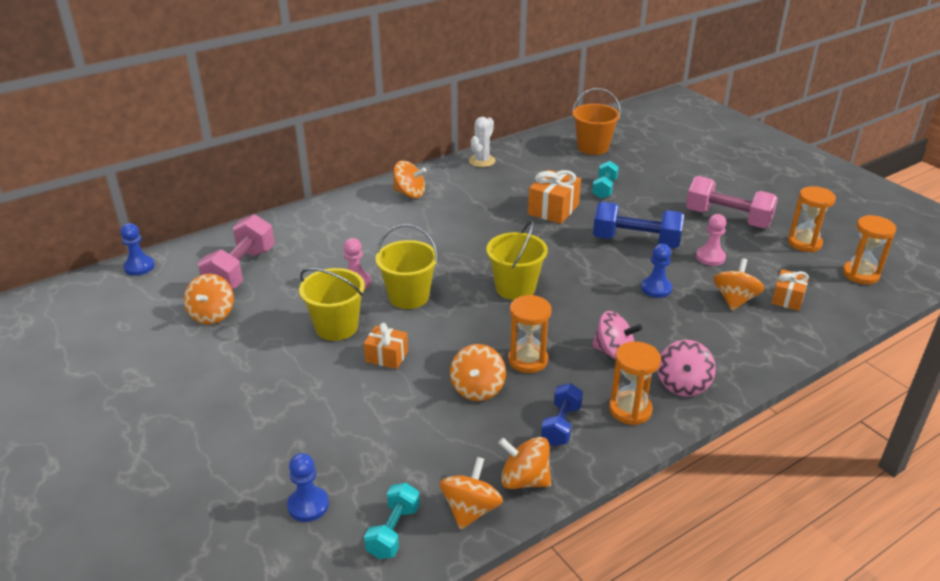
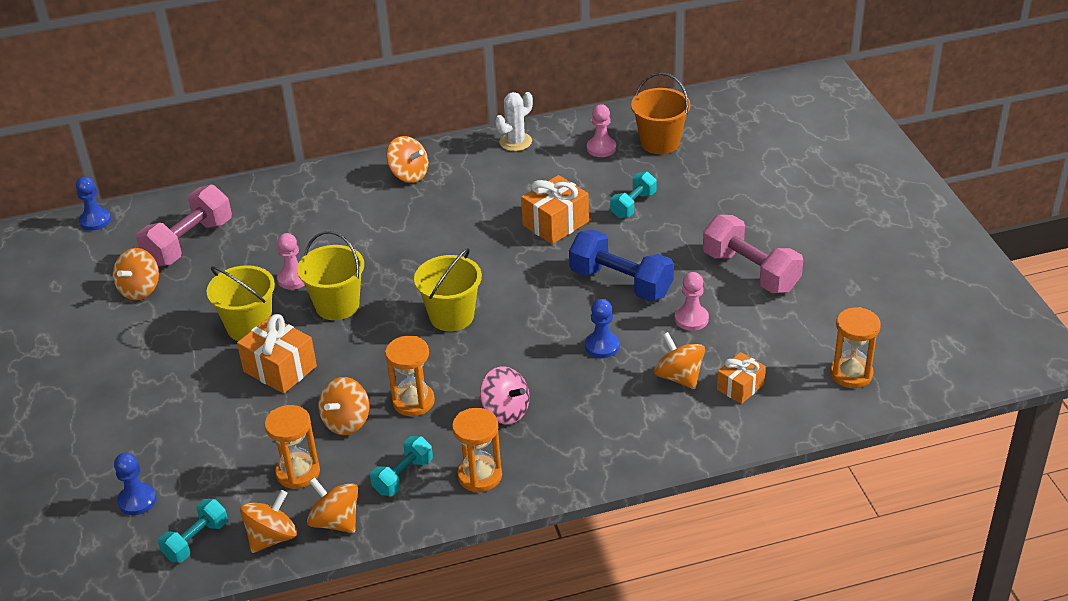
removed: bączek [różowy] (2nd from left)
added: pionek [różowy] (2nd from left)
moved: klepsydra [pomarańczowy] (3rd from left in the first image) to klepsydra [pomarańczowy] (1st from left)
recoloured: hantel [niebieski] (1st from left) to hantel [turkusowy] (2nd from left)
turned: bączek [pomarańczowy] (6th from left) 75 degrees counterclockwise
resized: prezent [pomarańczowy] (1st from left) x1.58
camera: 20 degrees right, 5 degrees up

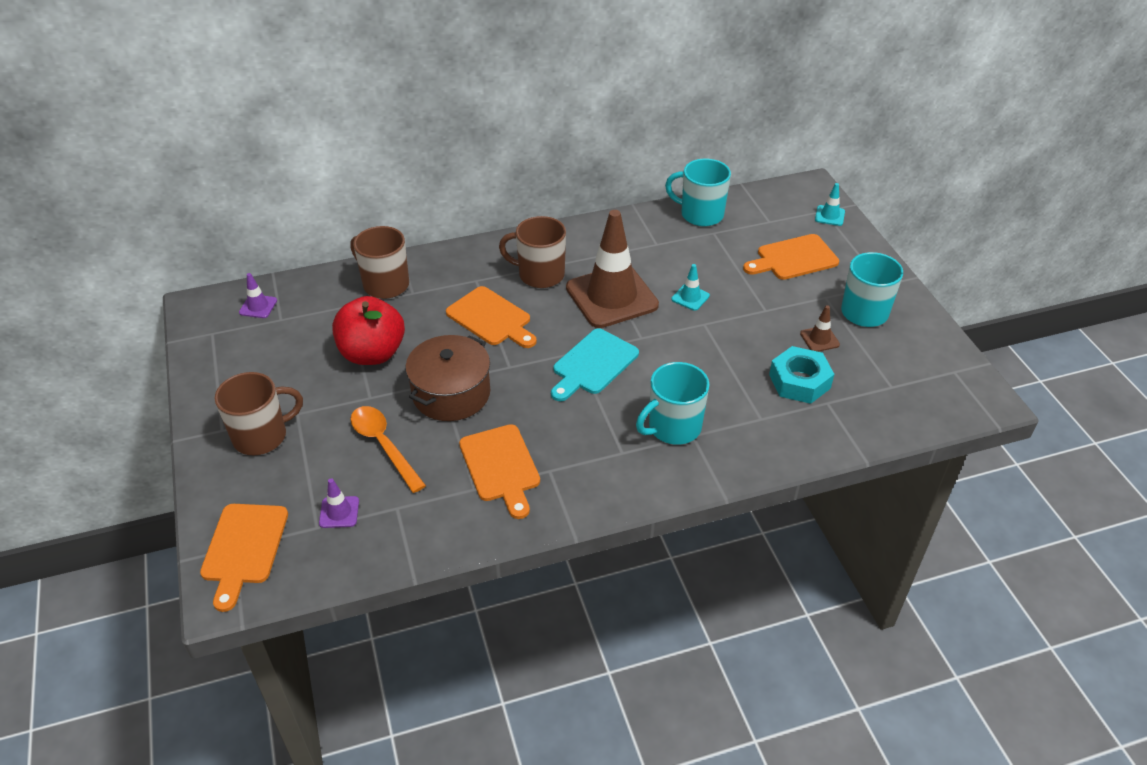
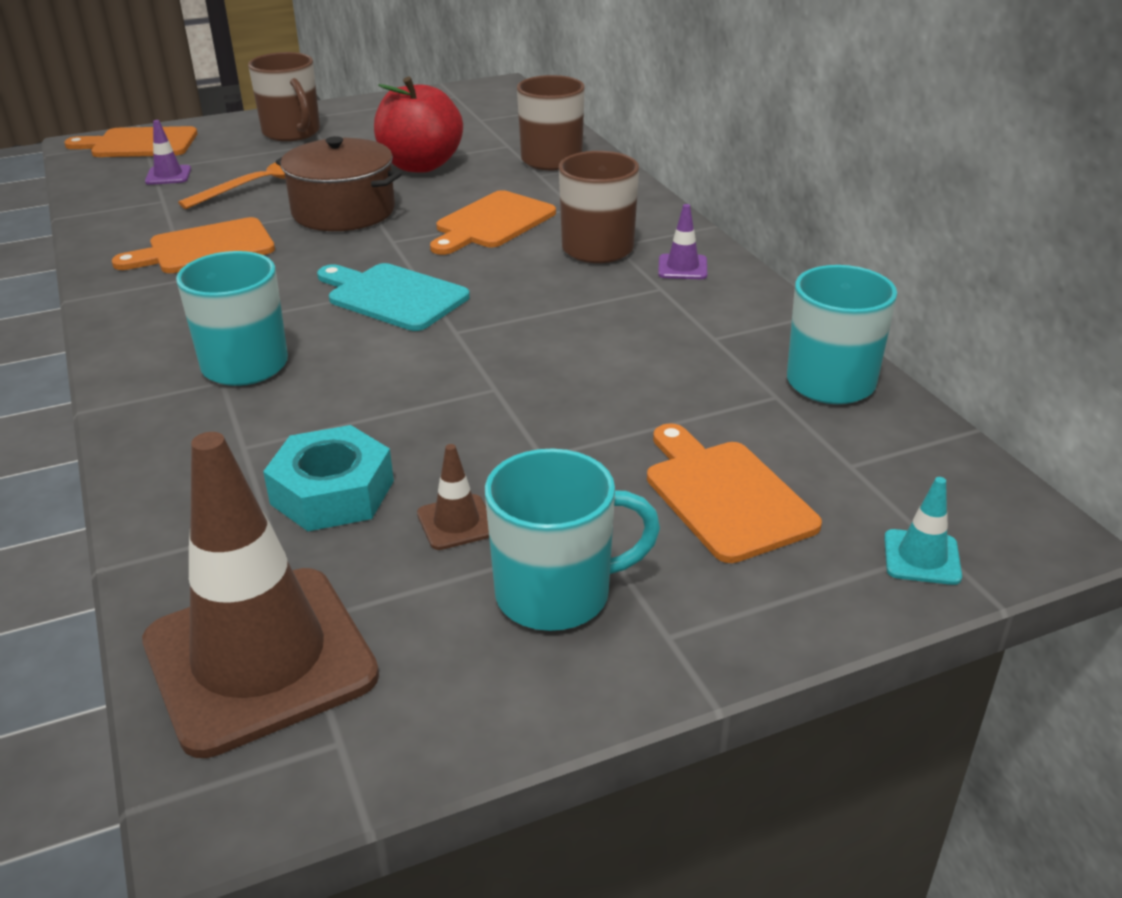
removed: pachołek [turkusowy] (1st from left)
moved: pachołek [fioletowy] (1st from left in the first image) to pachołek [fioletowy] (2nd from left); pachołek [brązowy] (1st from left)
camera: 85 degrees right, 10 degrees down

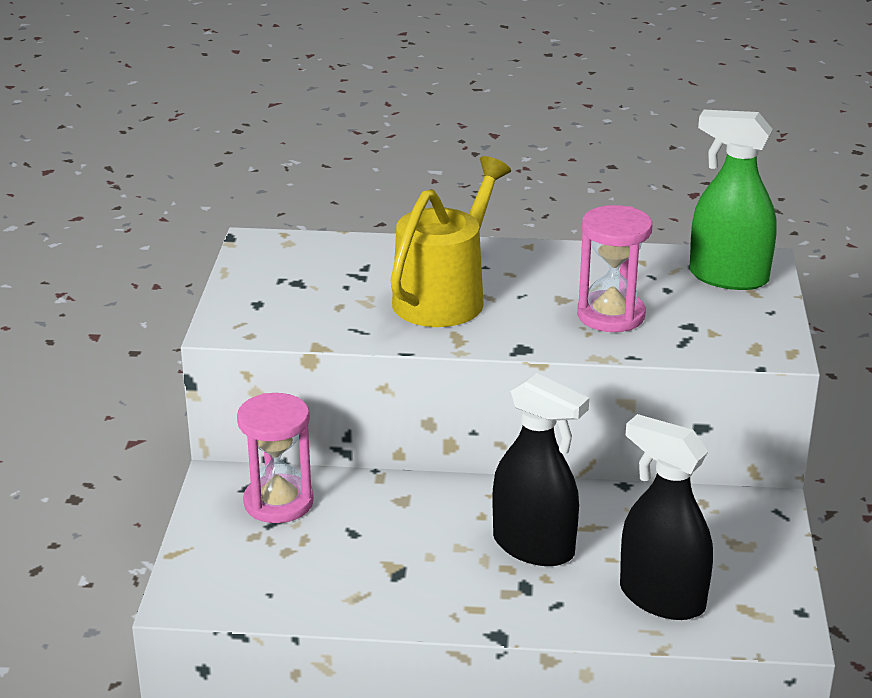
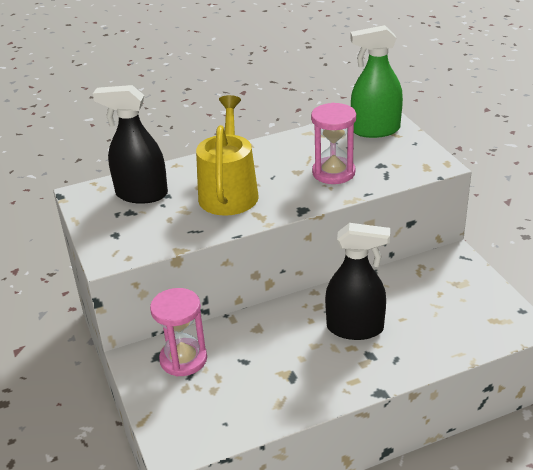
moved: spryskiwacz [czarny] (2nd from left in the first image) to spryskiwacz [czarny] (1st from left)
camera: 25 degrees left, 5 degrees up

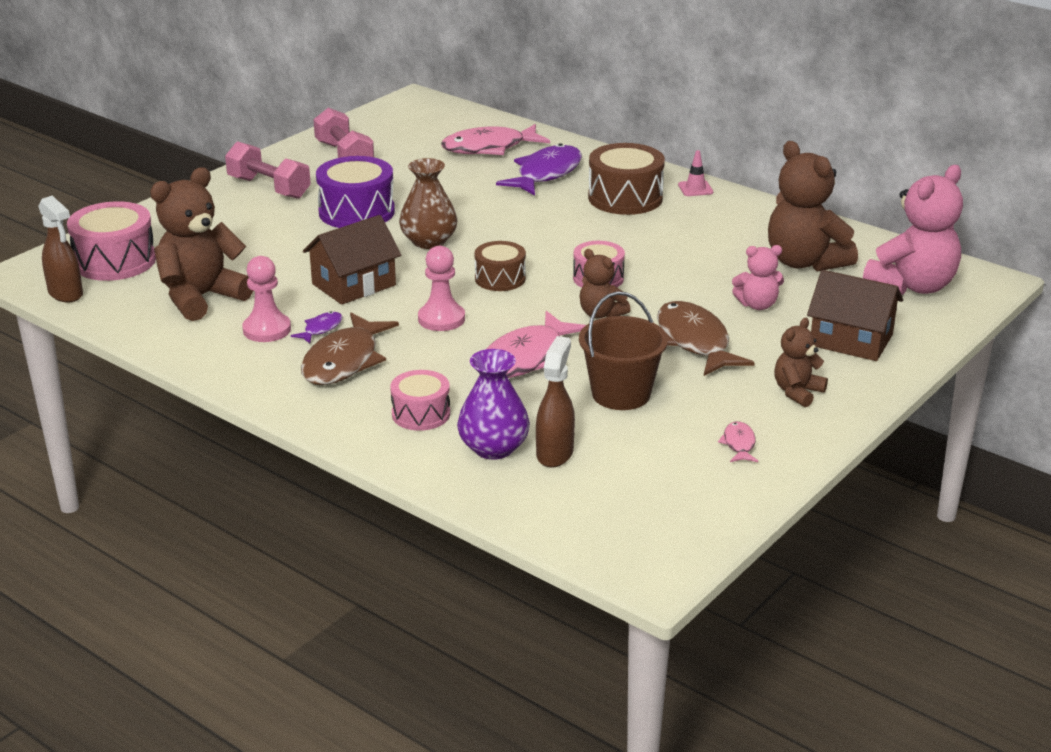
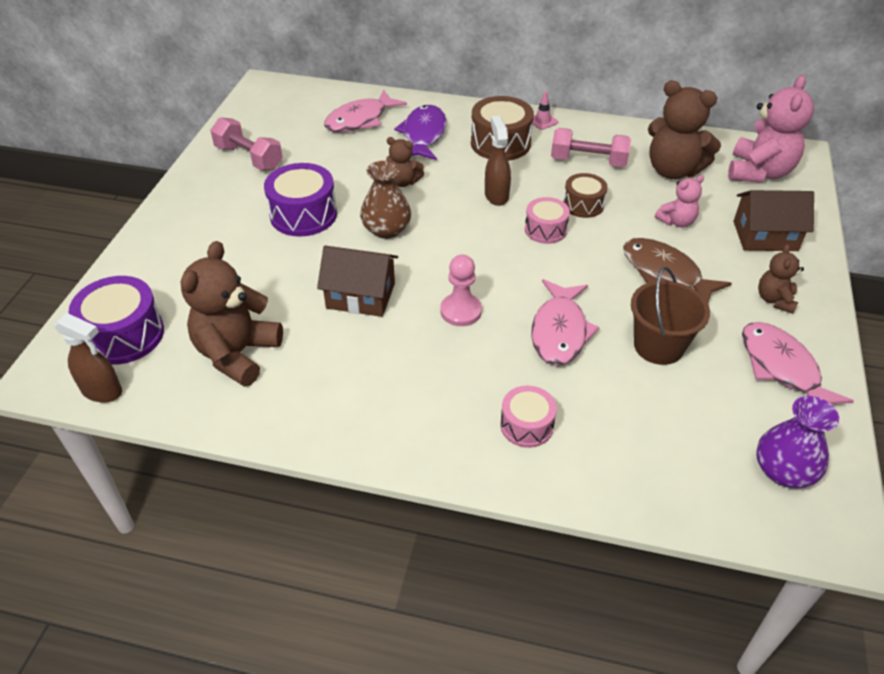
removed: pionek [różowy] (1st from left); ryba [fioletowy] (1st from left); ryba [brązowy] (1st from left)
moved: hantel [różowy] (1st from left in the first image) to hantel [różowy] (2nd from left); wazon [fioletowy]; bęben [brązowy] (1st from left in the first image) to bęben [brązowy] (2nd from left); spryskiwacz [brązowy] (2nd from left); miś [brązowy] (2nd from left)
recoloured: bęben [różowy] (1st from left) to bęben [fioletowy] (1st from left)
turned: domek [brązowy] (1st from left) 75 degrees clockwise
resized: ryba [różowy] (3rd from left) x2.18
camera: 25 degrees left, 15 degrees up

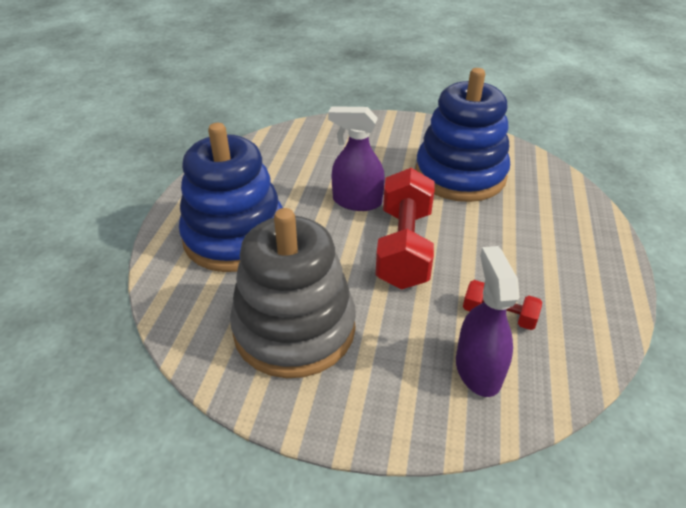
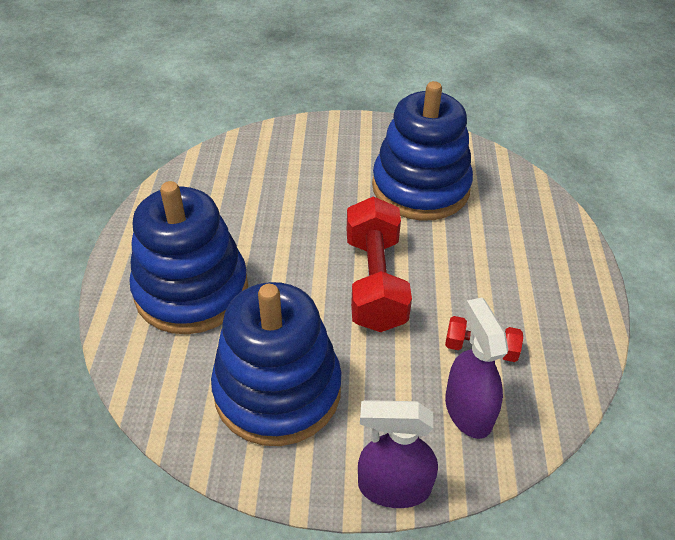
moved: spryskiwacz [fioletowy] (1st from left)
recoloured: zabawka nakładanka [szary] to zabawka nakładanka [niebieski] (2nd from left)
camera: 10 degrees left, 5 degrees up

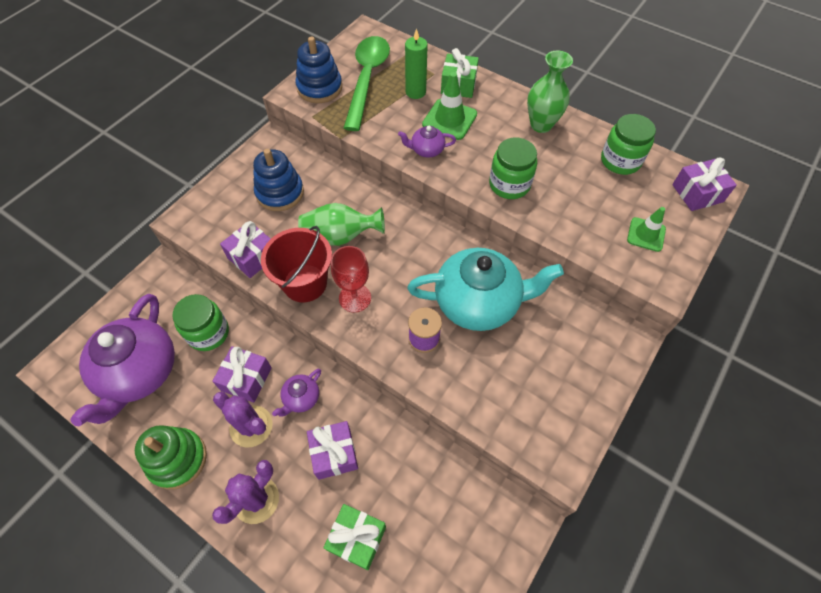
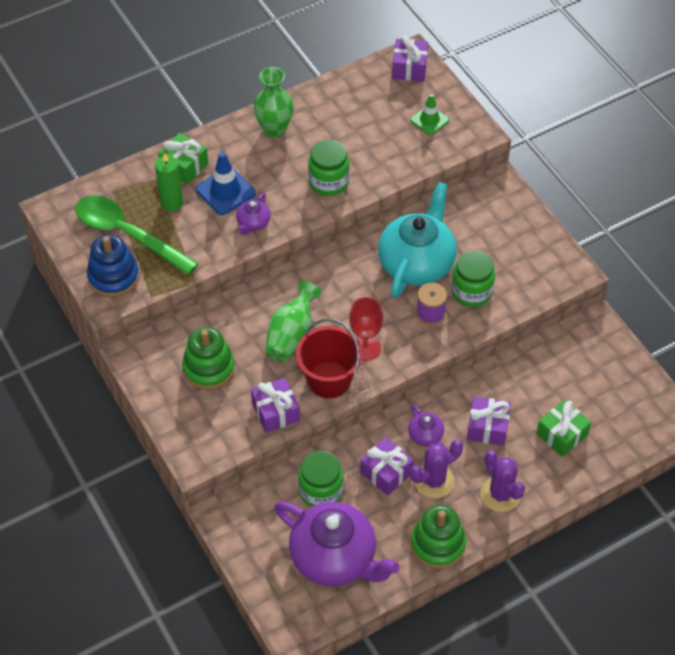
moved: słoik [zielony] (3rd from left)
recoloured: zabawka nakładanka [niebieski] (1st from left) to zabawka nakładanka [zielony] (1st from left); pachołek [zielony] (1st from left) to pachołek [niebieski]
camera: 65 degrees left, 5 degrees down

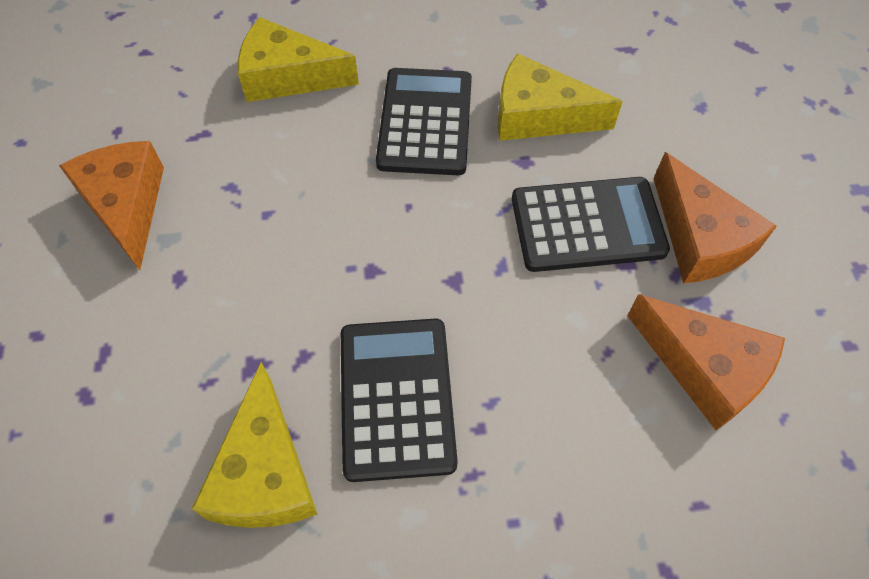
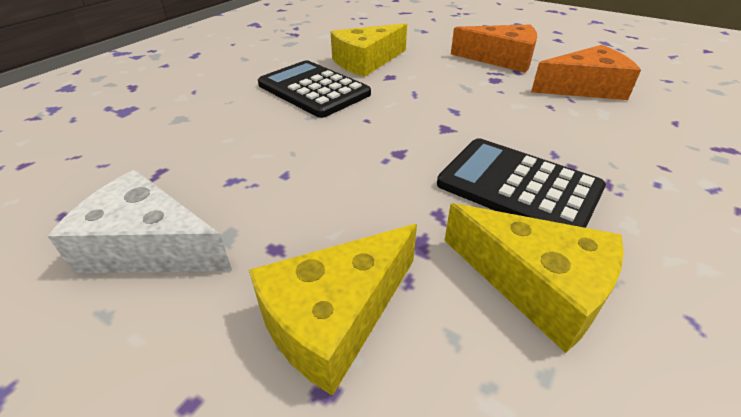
removed: kalkulator [czarny] (3rd from left)
moved: ser [żółty] (2nd from left in the first image) to ser [żółty] (1st from left)
recoloured: ser [pomarańczowy] (1st from left) to ser [biały]
camera: 50 degrees left, 20 degrees down

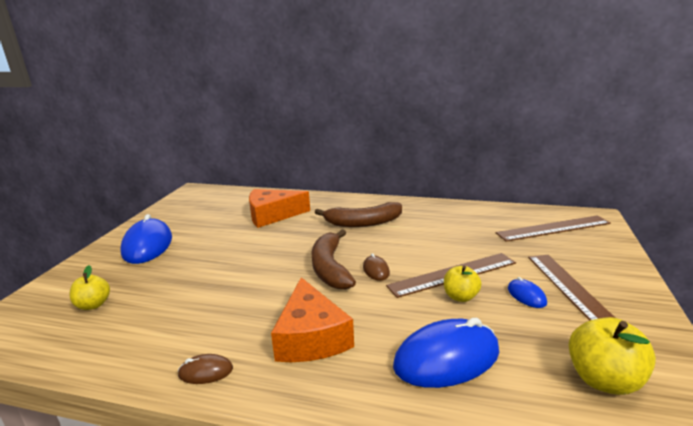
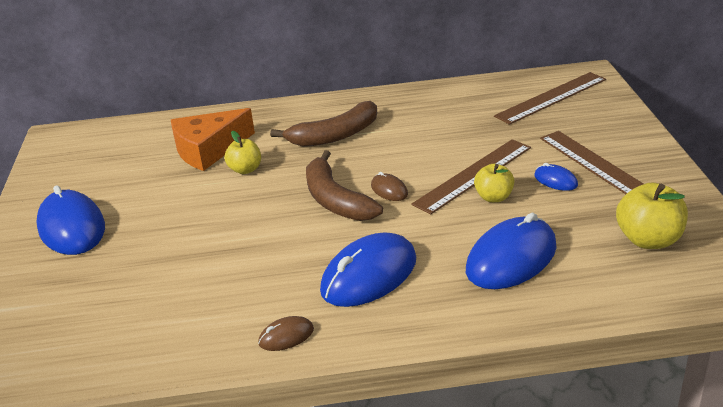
moved: jabłko [żółty] (1st from left)
replaced: ser [pomarańczowy] (2nd from left) to myszka [niebieski] (2nd from left)
camera: 20 degrees left, 10 degrees up

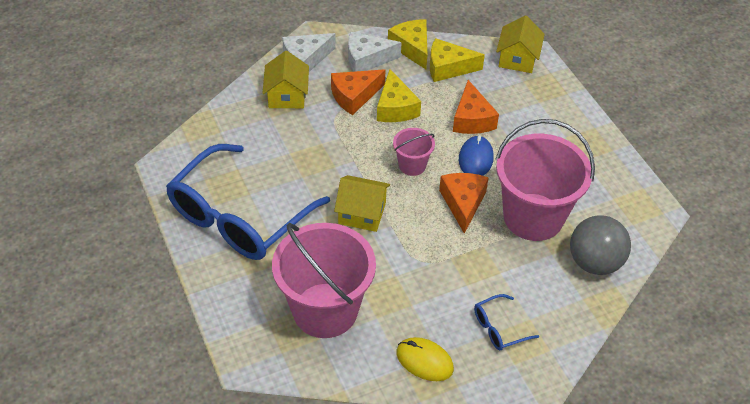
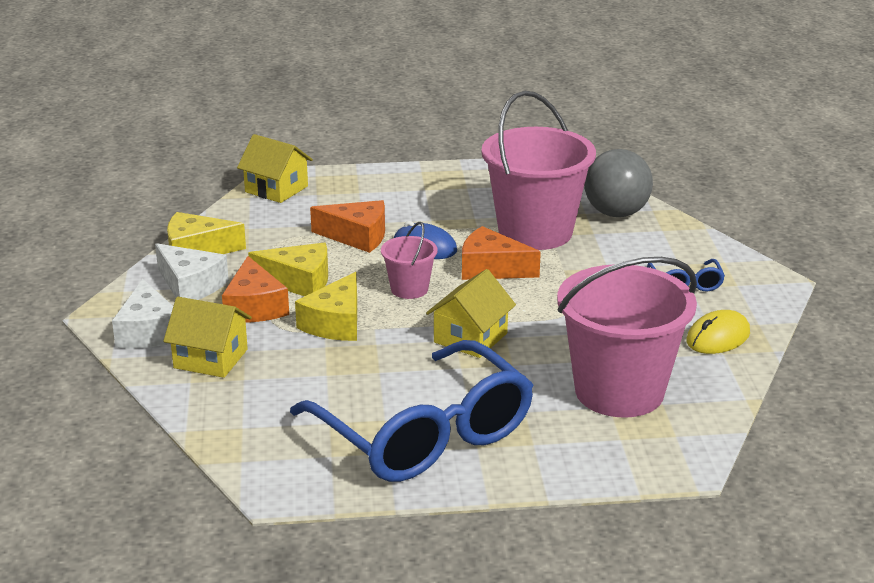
moved: ser [żółty] (3rd from left)
turned: ser [biały] (2nd from left) 60 degrees counterclockwise
camera: 70 degrees left, 20 degrees down

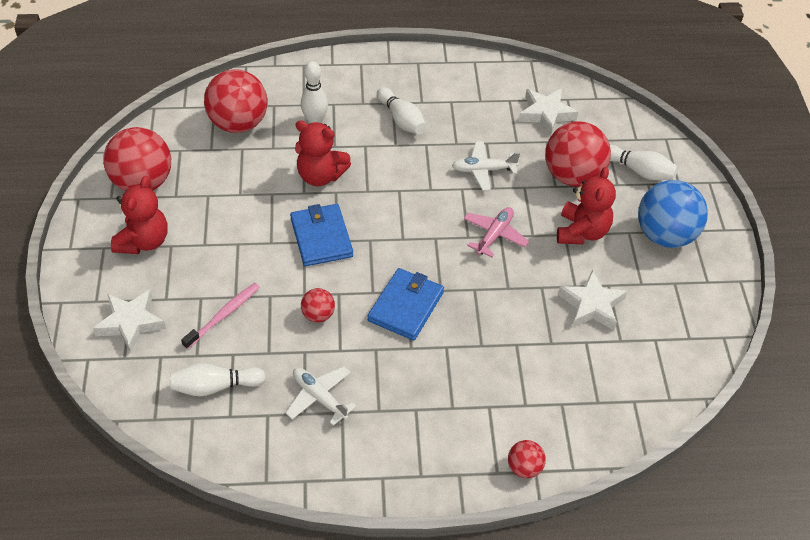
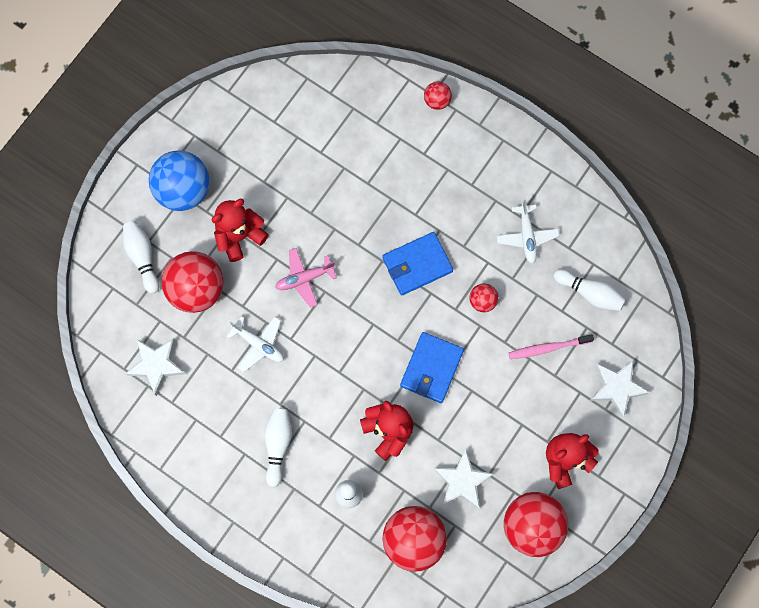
moved: gwiazda [biały] (3rd from left in the first image) to gwiazda [biały] (2nd from left)
camera: 140 degrees left, 25 degrees up

